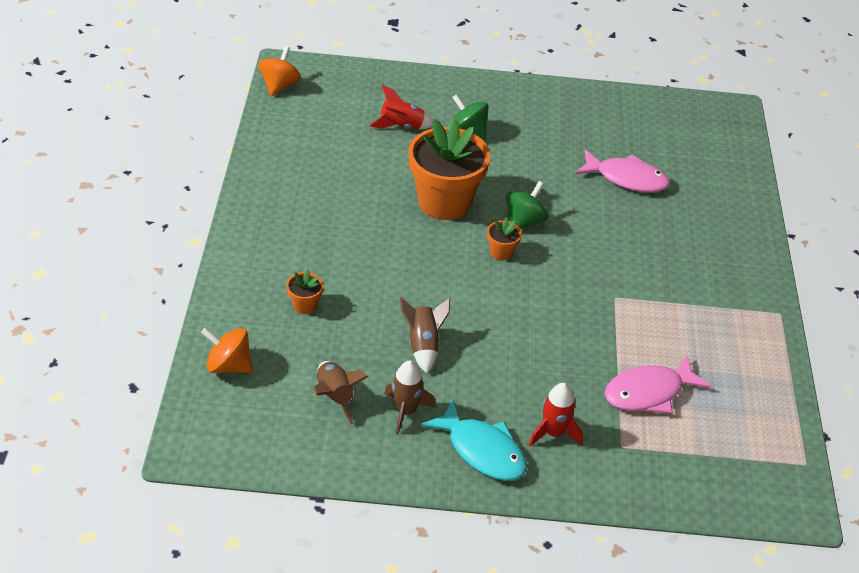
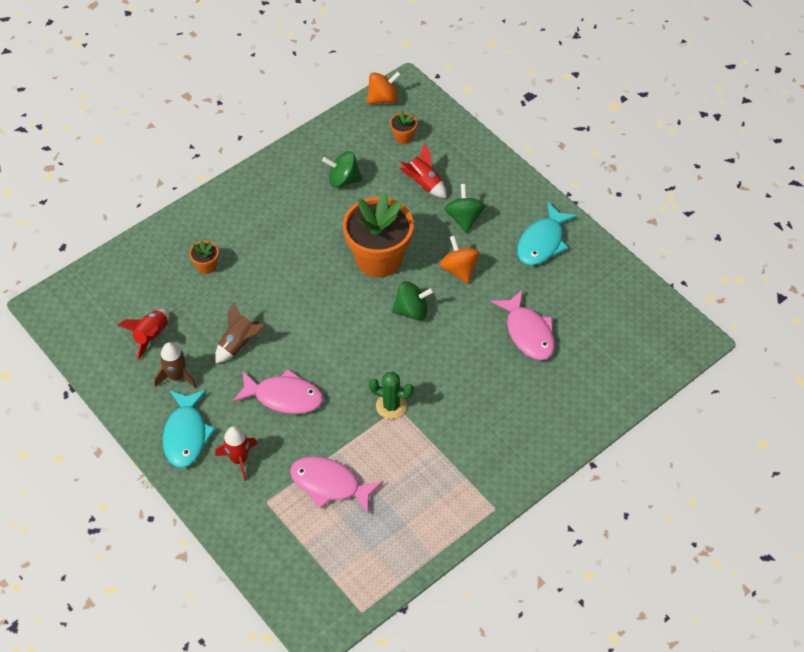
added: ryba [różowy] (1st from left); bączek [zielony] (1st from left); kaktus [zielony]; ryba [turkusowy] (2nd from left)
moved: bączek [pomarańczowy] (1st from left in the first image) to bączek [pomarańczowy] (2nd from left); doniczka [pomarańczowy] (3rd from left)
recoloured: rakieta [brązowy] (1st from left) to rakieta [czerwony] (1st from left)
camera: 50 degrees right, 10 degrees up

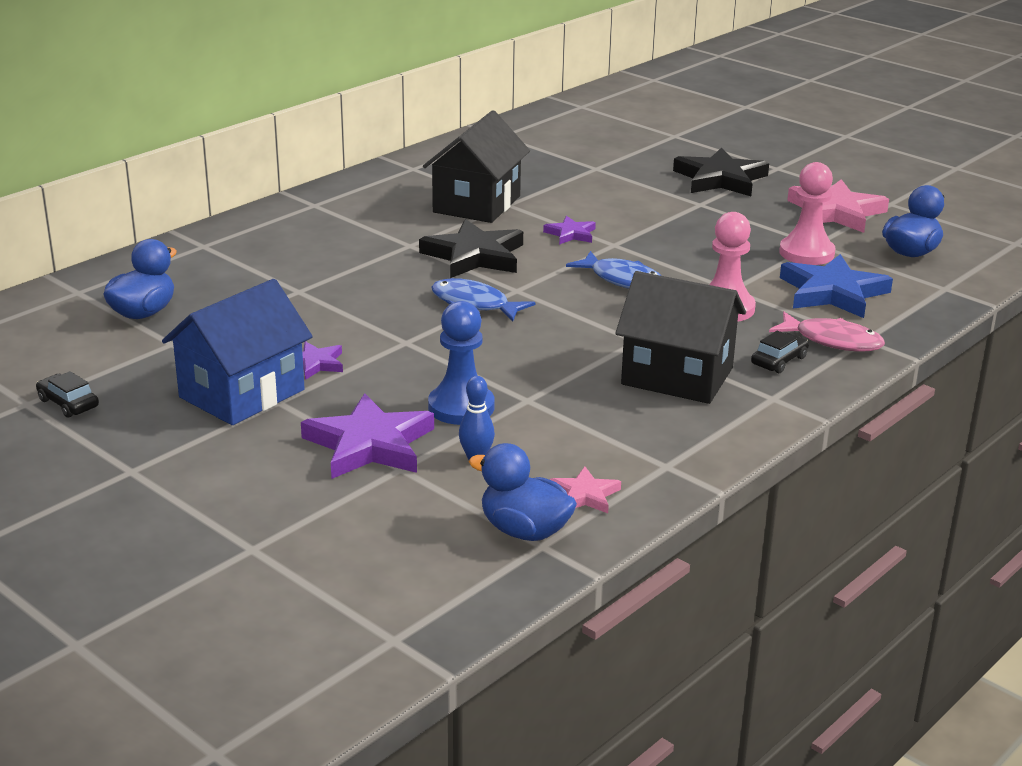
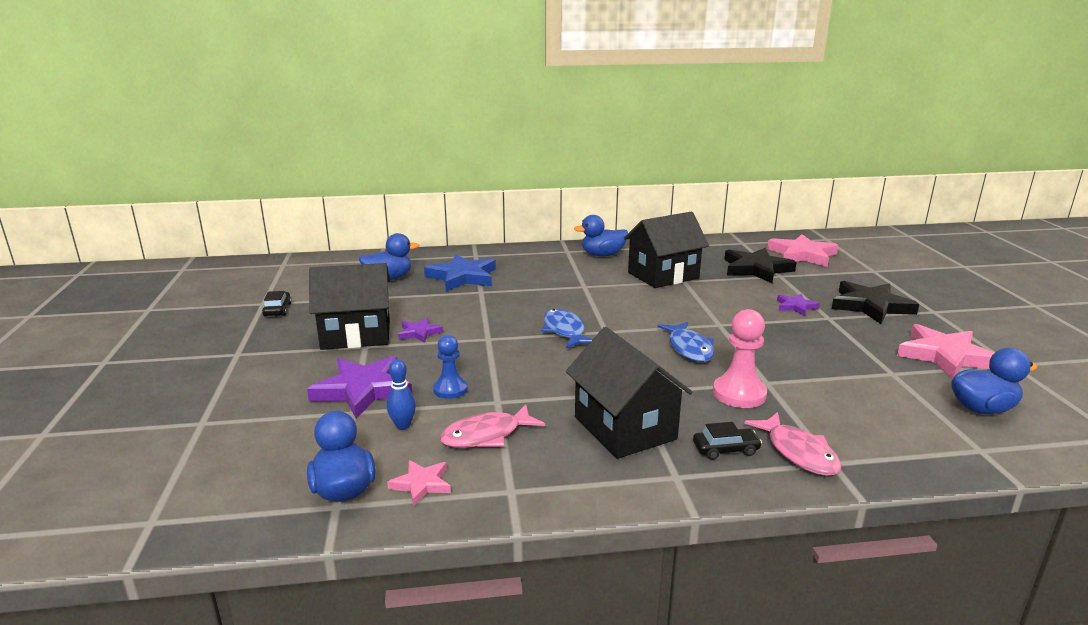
removed: pionek [różowy] (2nd from left)
added: ryba [różowy] (1st from left); kaczka [niebieski] (3rd from left); gwiazda [różowy] (2nd from left)
moved: gwiazda [czarny] (1st from left); gwiazda [fioletowy] (3rd from left); gwiazda [niebieski]
recoloured: domek [niebieski] to domek [czarny] (1st from left)
resized: pionek [niebieski] x0.66
camera: 40 degrees right, 5 degrees down

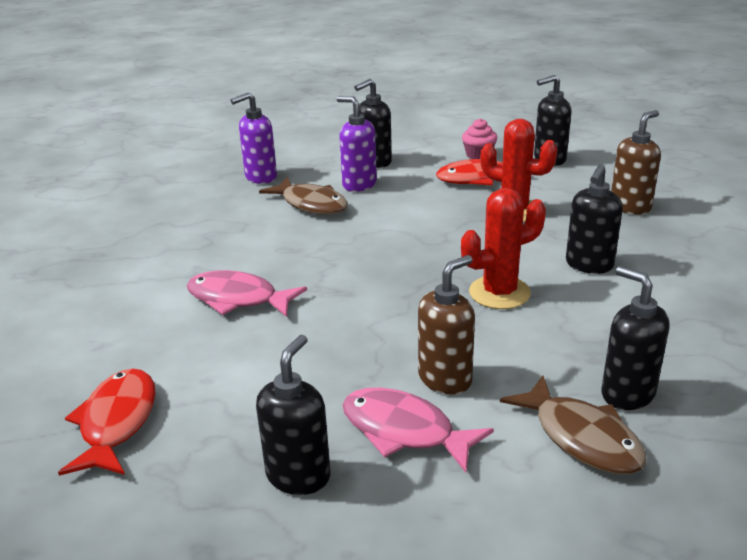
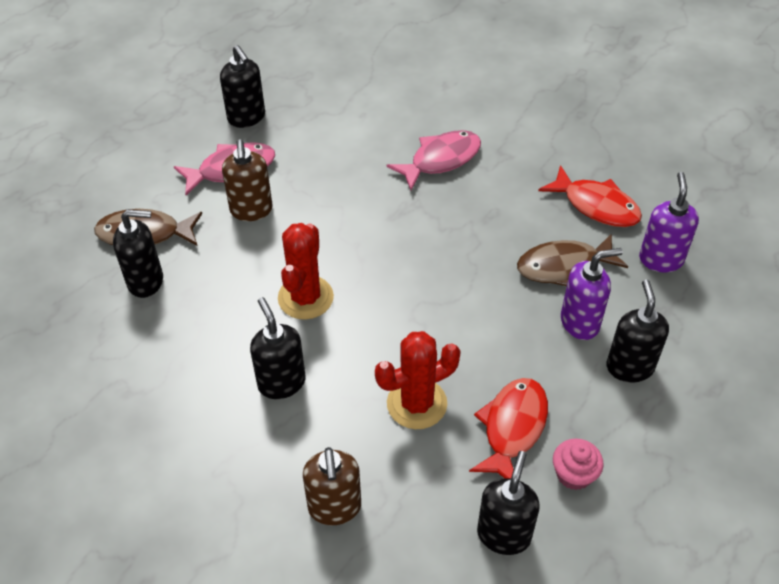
moved: ryba [czerwony] (1st from left in the first image) to ryba [czerwony] (2nd from left)
camera: 125 degrees right, 20 degrees up

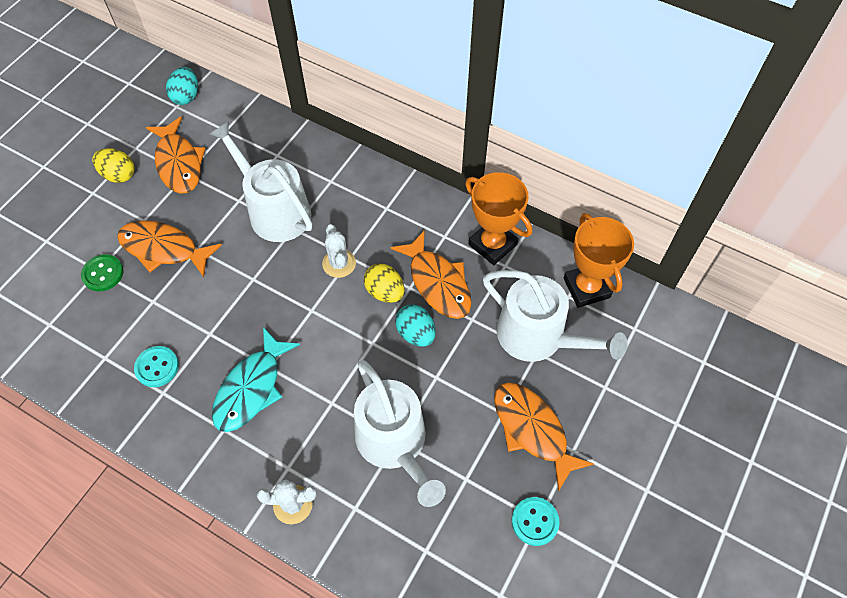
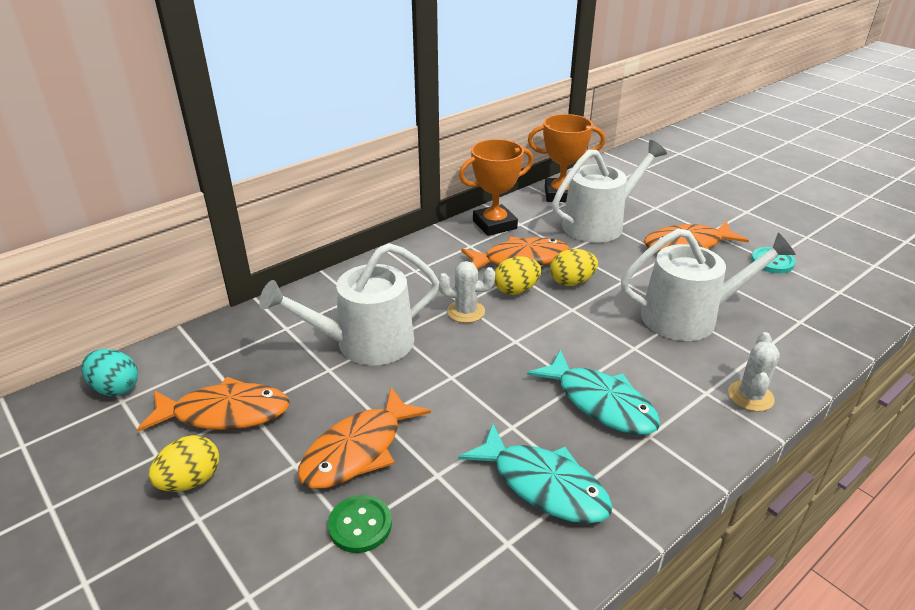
replaced: guzik [turkusowy] (1st from left) to ryba [turkusowy] (1st from left)
recoloured: jajko [turkusowy] (2nd from left) to jajko [żółty] (3rd from left)
camera: 70 degrees left, 25 degrees down

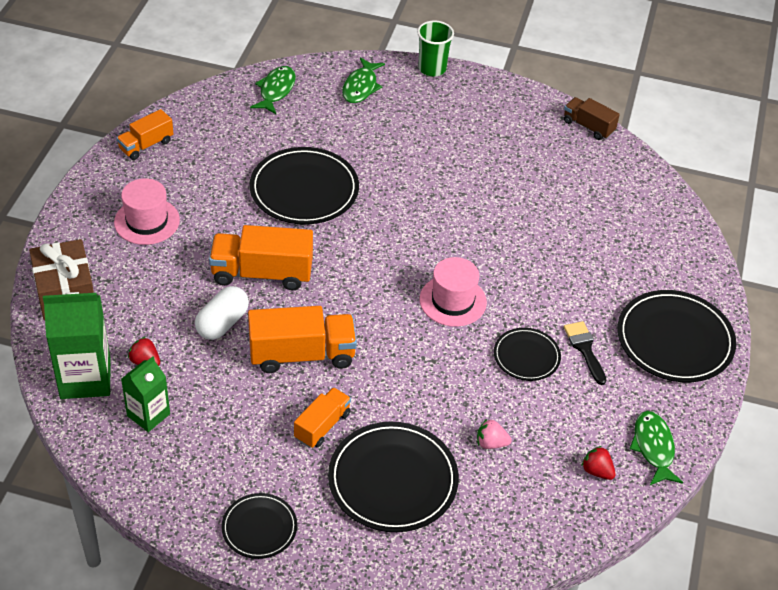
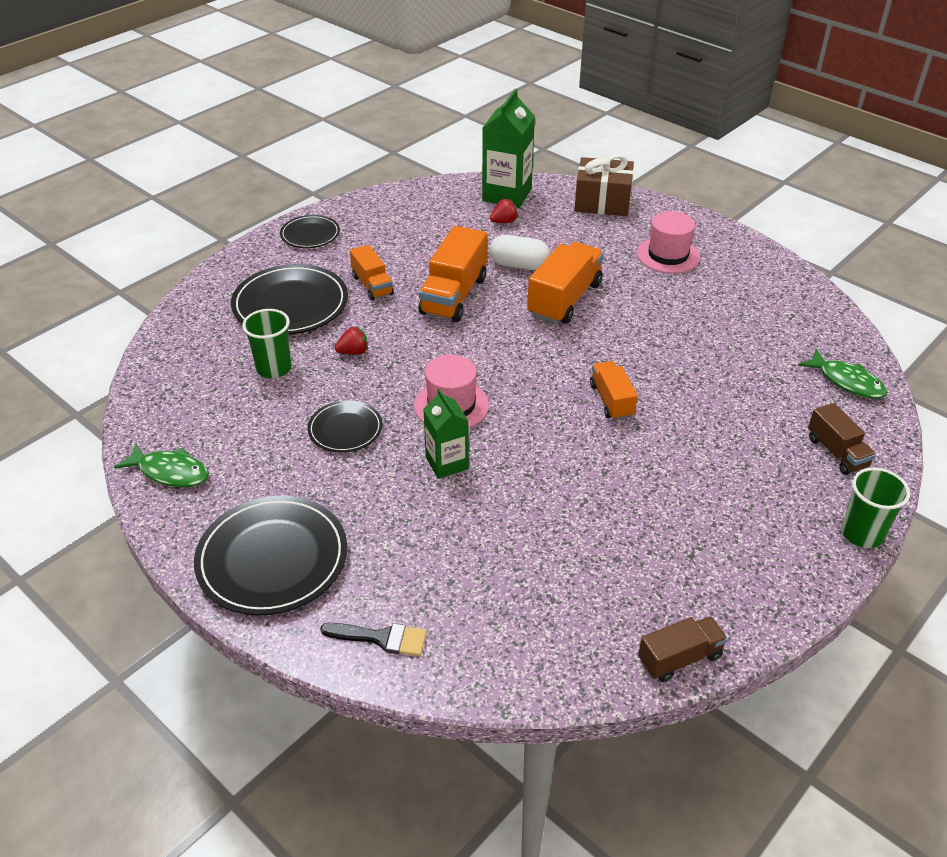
removed: talerz [czarny] (2nd from left)
moved: ciężarówka [pomarańczowy] (1st from left in the first image) to ciężarówka [pomarańczowy] (4th from left); karton mleka [zielony] (2nd from left in the first image) to karton mleka [zielony] (1st from left); pędzel [czarny]; truskawka [czerwony] (2nd from left in the first image) to truskawka [czerwony] (1st from left)
replaced: ryba [zielony] (2nd from left) to ciężarówka [brązowy] (2nd from left); truskawka [różowy] to szklanka [zielony] (1st from left)
turned: kapsułka [biały] 45 degrees counterclockwise
camera: 120 degrees right, 5 degrees down

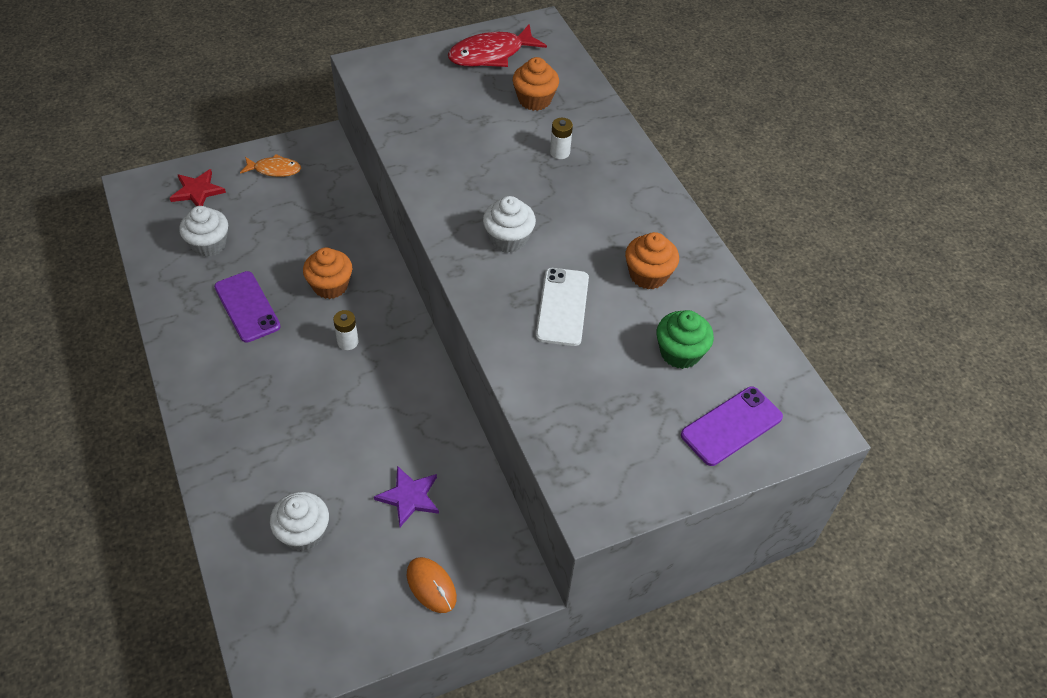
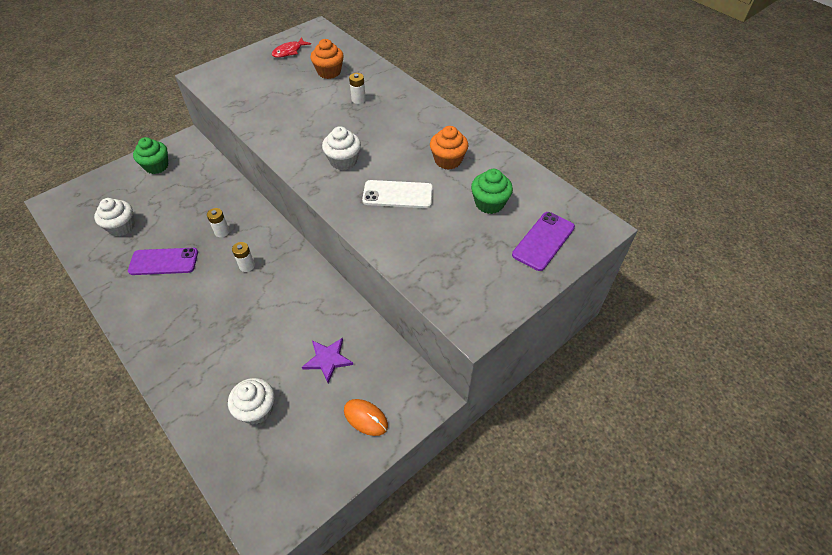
removed: gwiazda [czerwony]
replaced: ryba [pomarańczowy] to muffinka [zielony] (1st from left); muffinka [pomarańczowy] (1st from left) to bateria [biały] (1st from left)
turned: telefon [fioletowy] (1st from left) 45 degrees counterclockwise; telefon [biały] 75 degrees counterclockwise
resized: ryba [czerwony] x0.60
camera: 15 degrees left, 0 degrees up

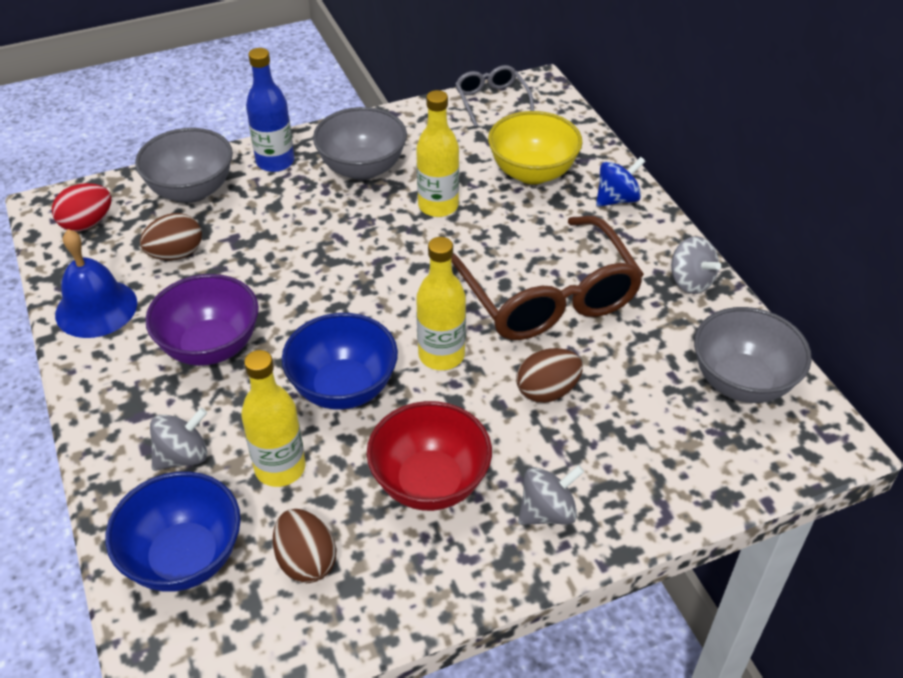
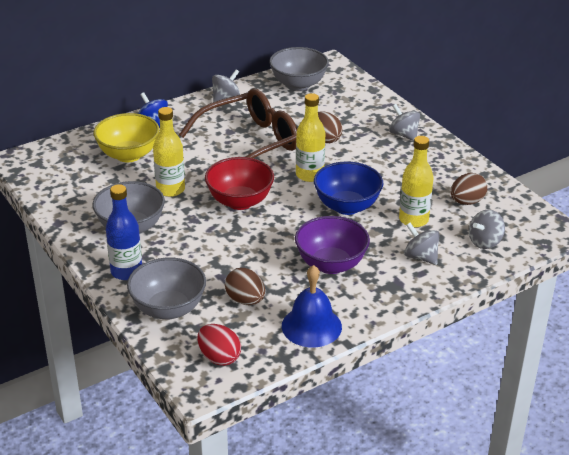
removed: okulary [szary]
moved: miska [czerwony]
replaced: miska [niebieski] (1st from left) to bączek [szary] (4th from left)
camera: 100 degrees left, 10 degrees down

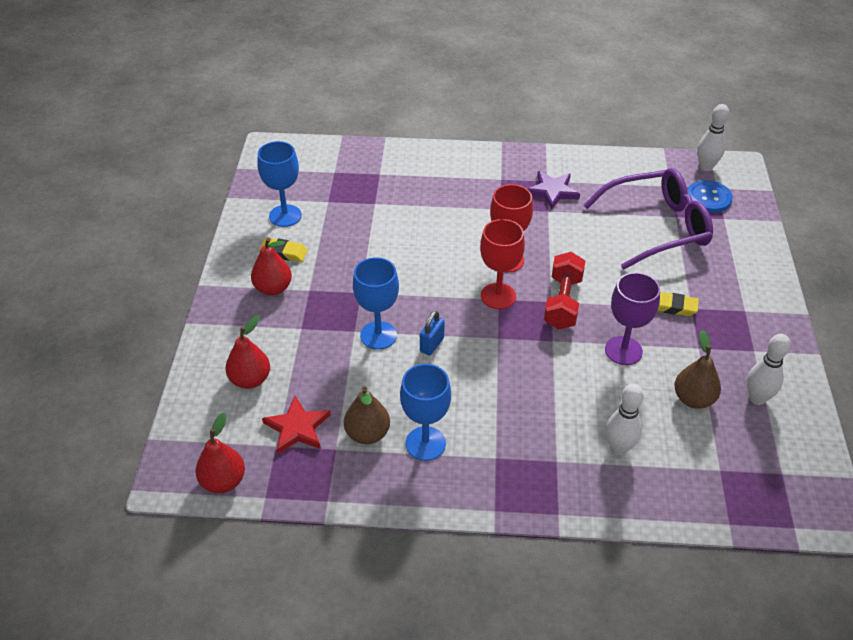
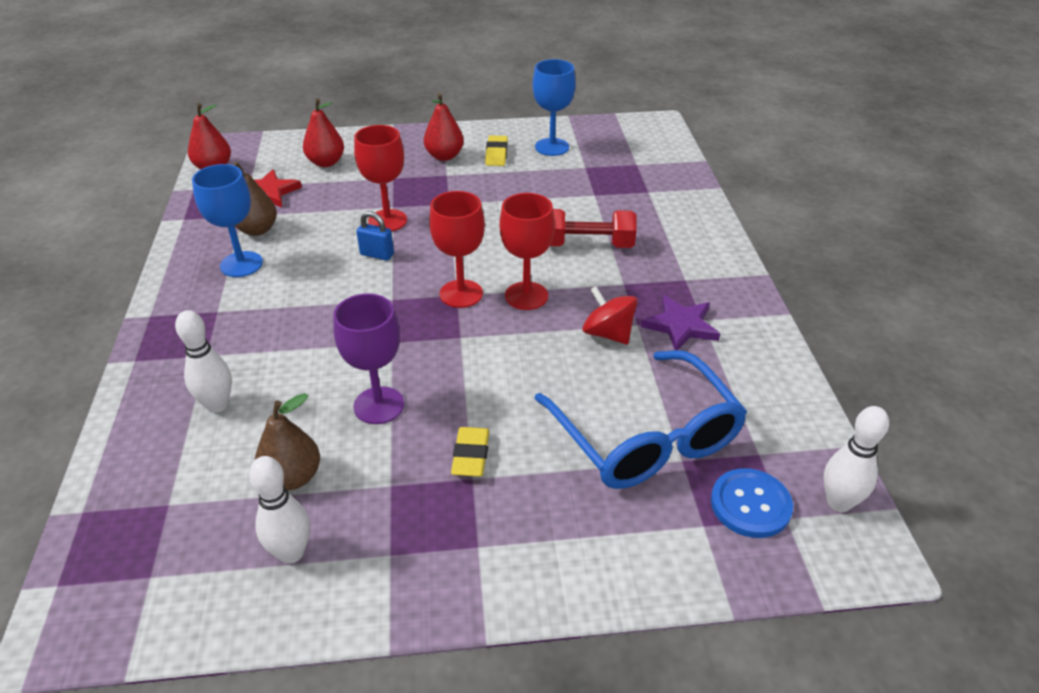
added: bączek [czerwony]
moved: hantel [czerwony]
recoloured: kielich [niebieski] (2nd from left) to kielich [czerwony] (1st from left); okulary [fioletowy] to okulary [niebieski]
camera: 80 degrees right, 5 degrees down

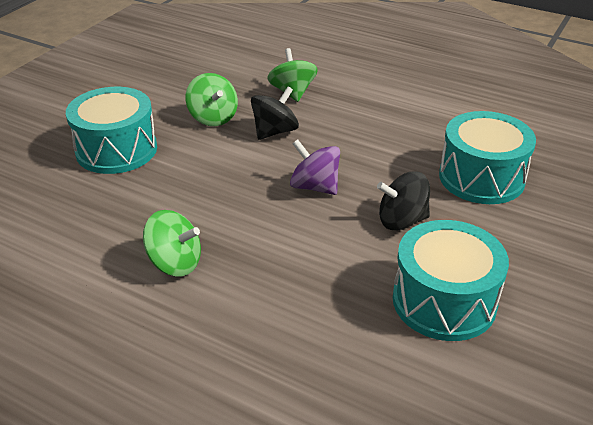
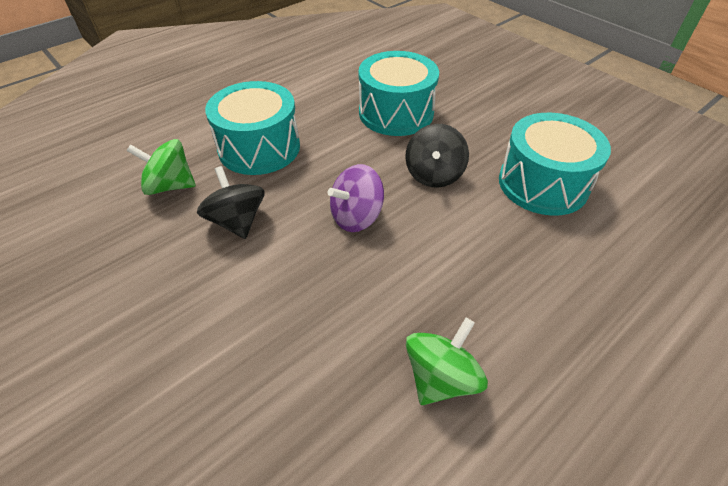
removed: bączek [zielony] (2nd from left)
moved: bęben [turkusowy] (1st from left)
camera: 70 degrees left, 10 degrees up

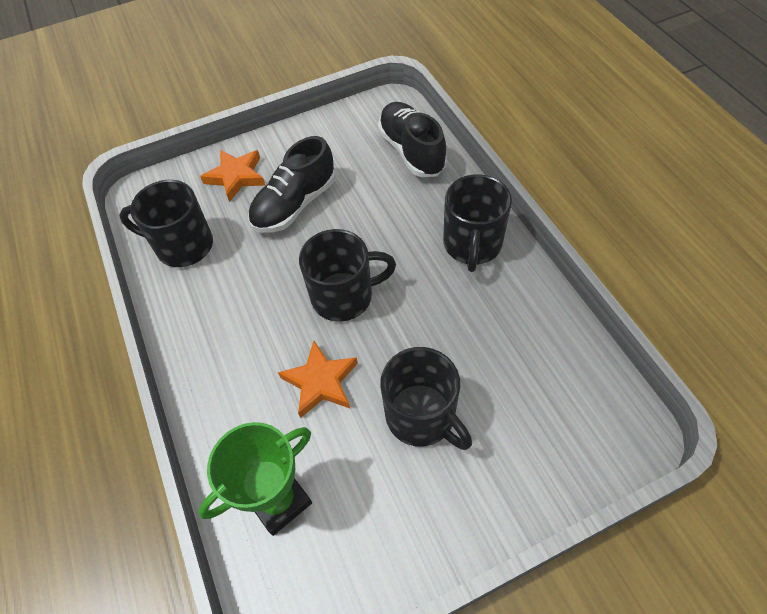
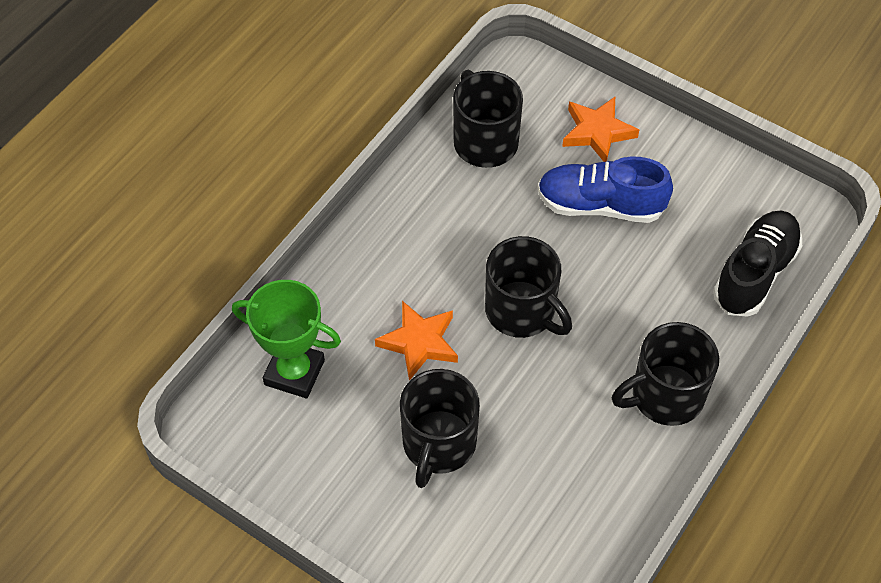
recoloured: but [czarny] (1st from left) to but [niebieski]
camera: 55 degrees right, 0 degrees up

